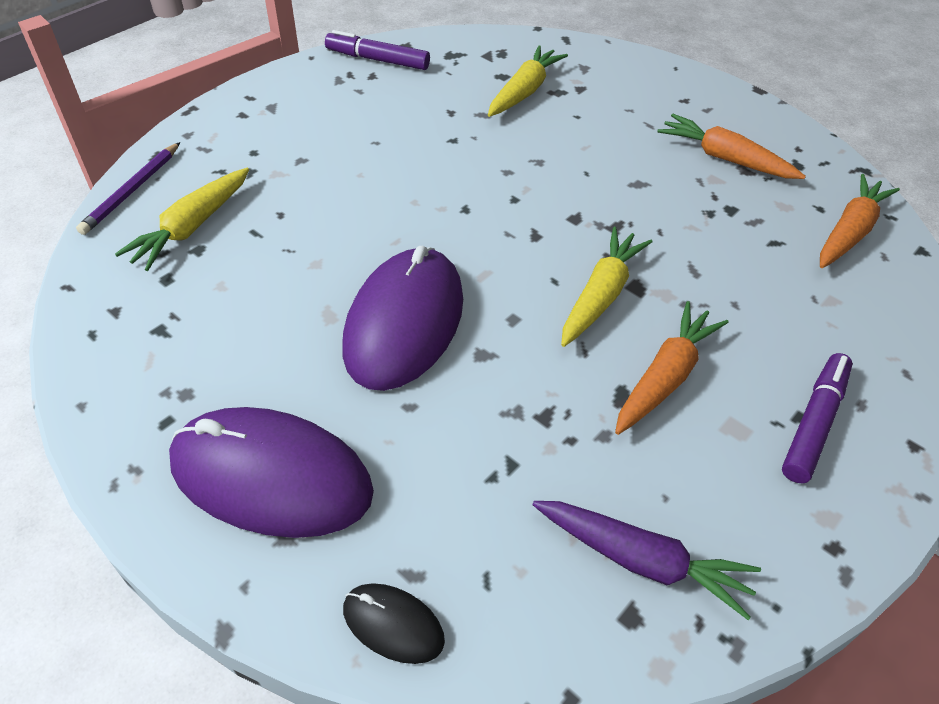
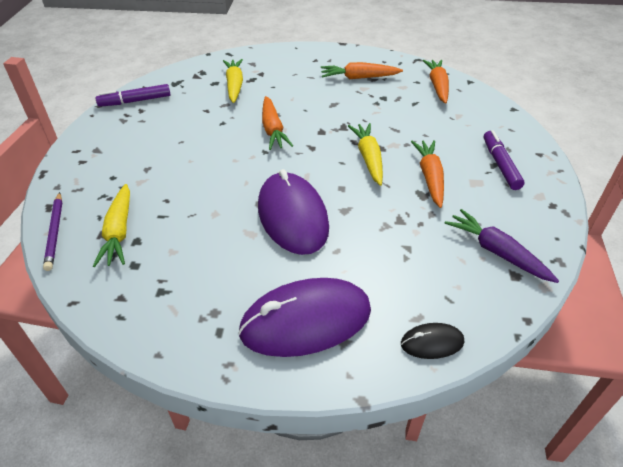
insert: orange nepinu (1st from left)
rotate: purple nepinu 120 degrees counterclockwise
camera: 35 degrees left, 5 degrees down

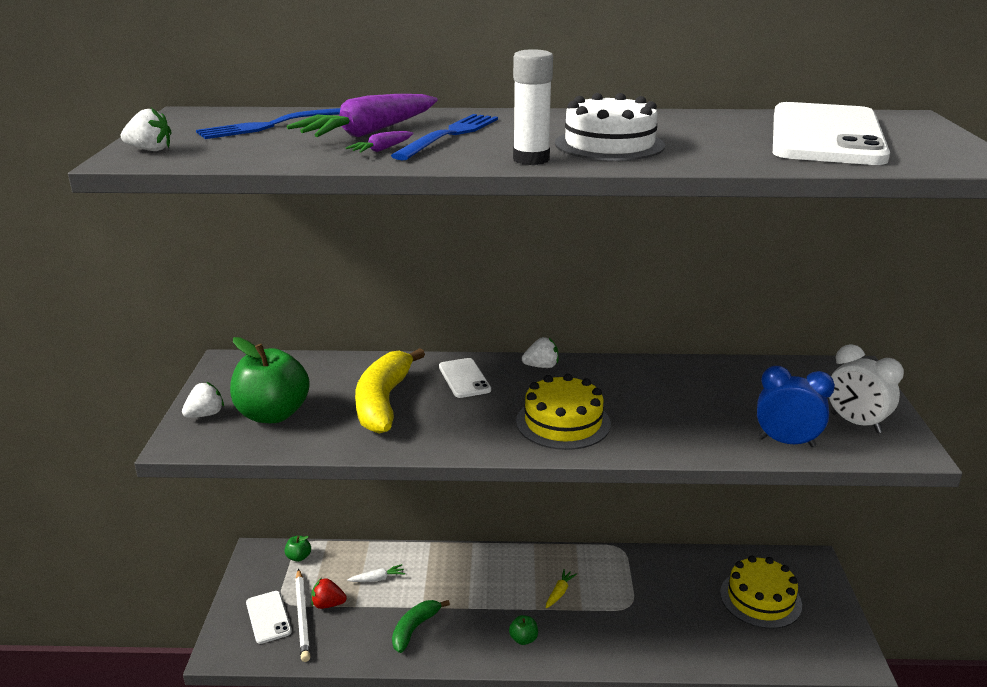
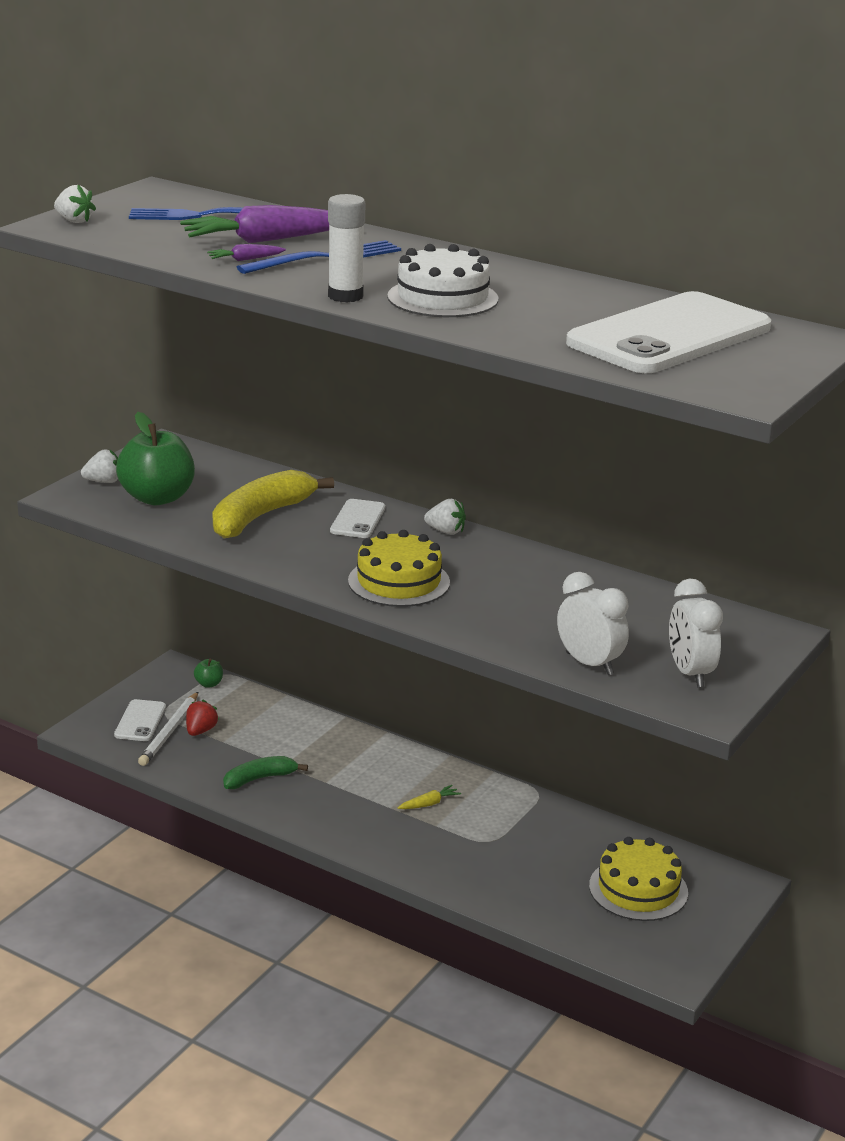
delete: white nepinu; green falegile (3rd from left)
recolor: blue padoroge to white padoroge (1st from left)
rotate: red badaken 75 degrees clockwise
camera: 30 degrees right, 0 degrees up

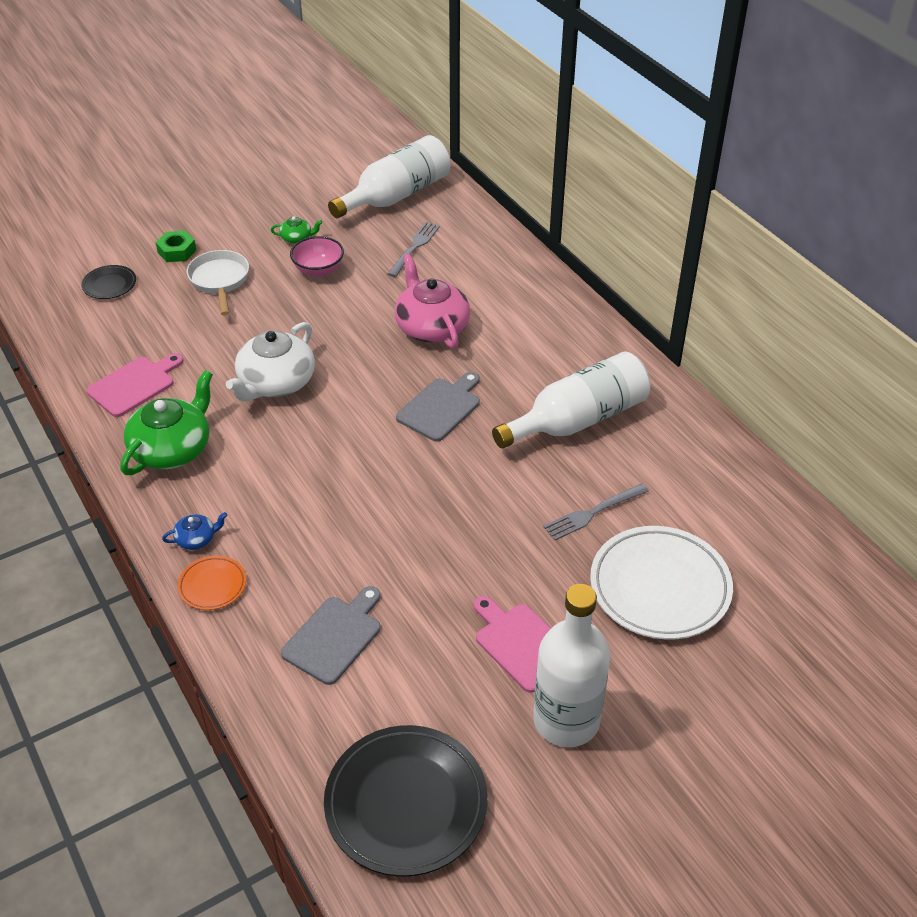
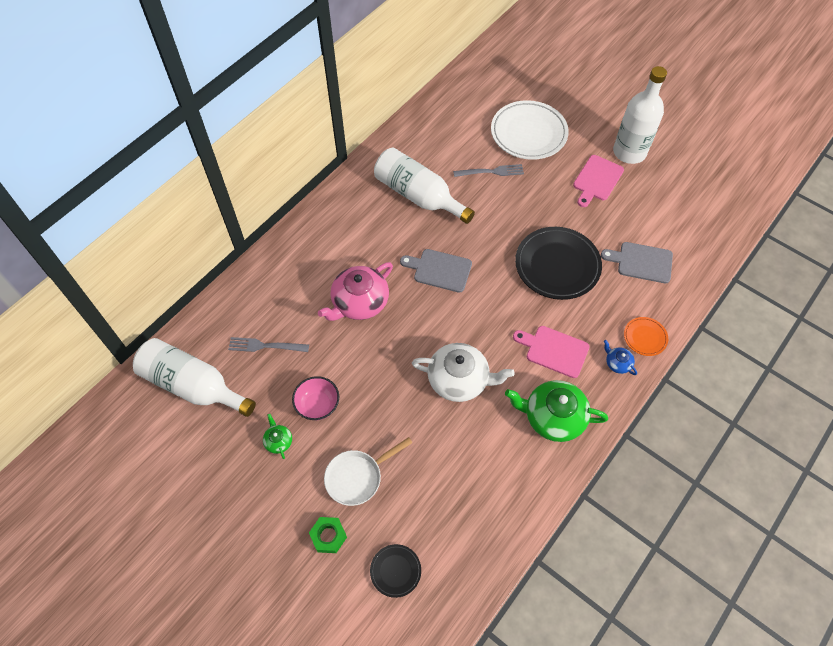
move: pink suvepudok (1st from left); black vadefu (2nd from left)
rotate: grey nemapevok (2nd from left) 45 degrees counterclockwise
camera: 110 degrees left, 15 degrees up

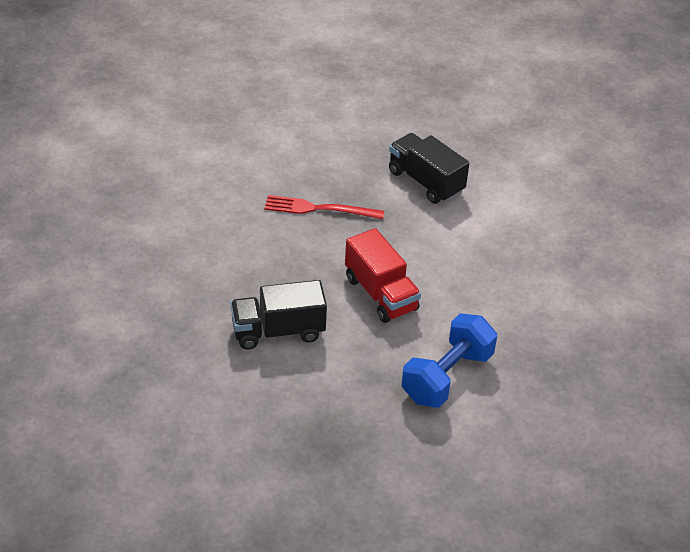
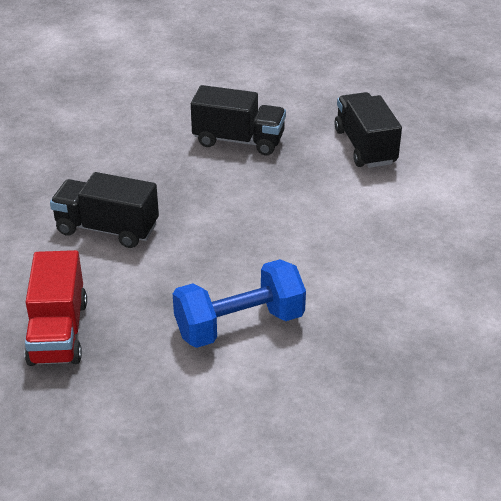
move: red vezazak
replace: red nemapevok to black vezazak (2nd from left)
camera: 30 degrees right, 5 degrees down

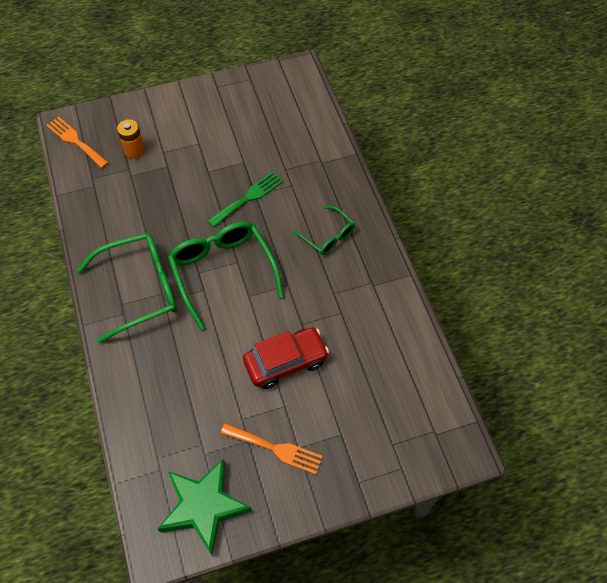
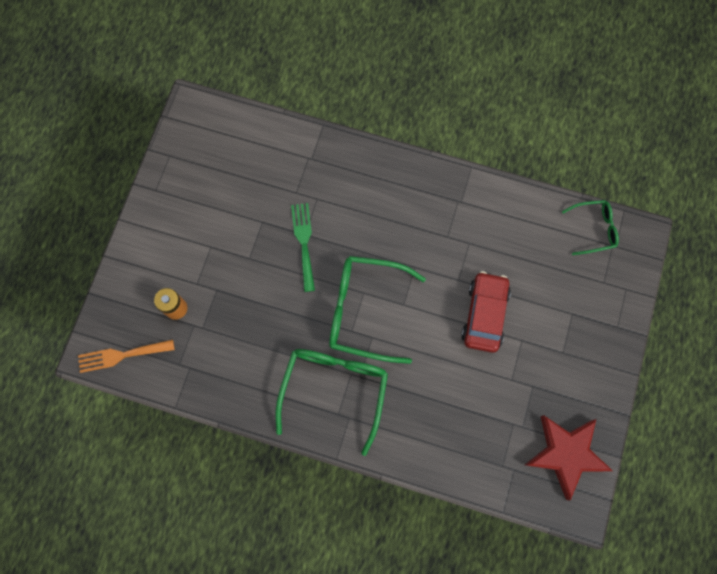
delete: orange nemapevok (2nd from left)
move: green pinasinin (3rd from left)
recolor: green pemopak to red pemopak
camera: 55 degrees left, 15 degrees up

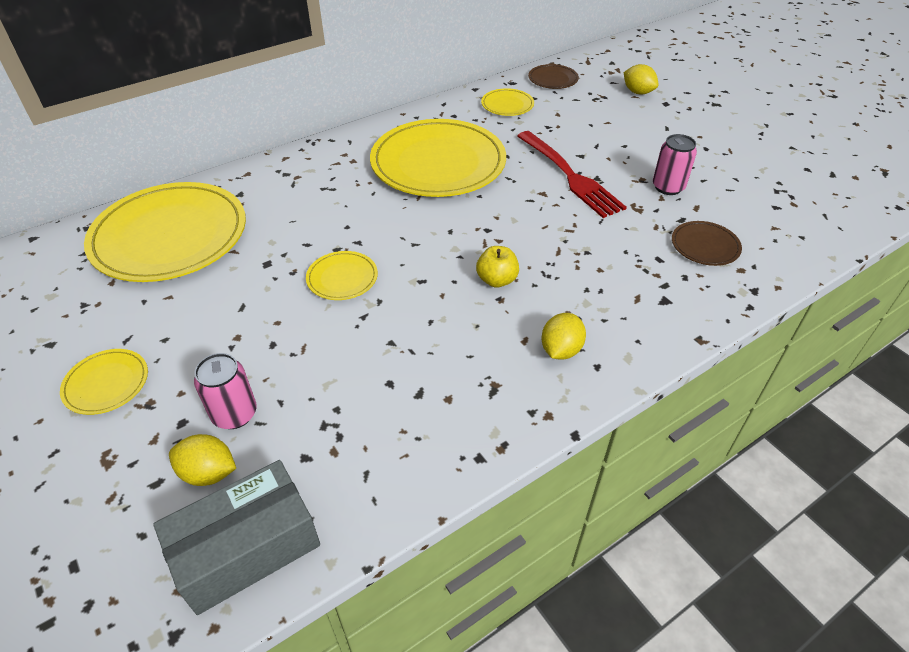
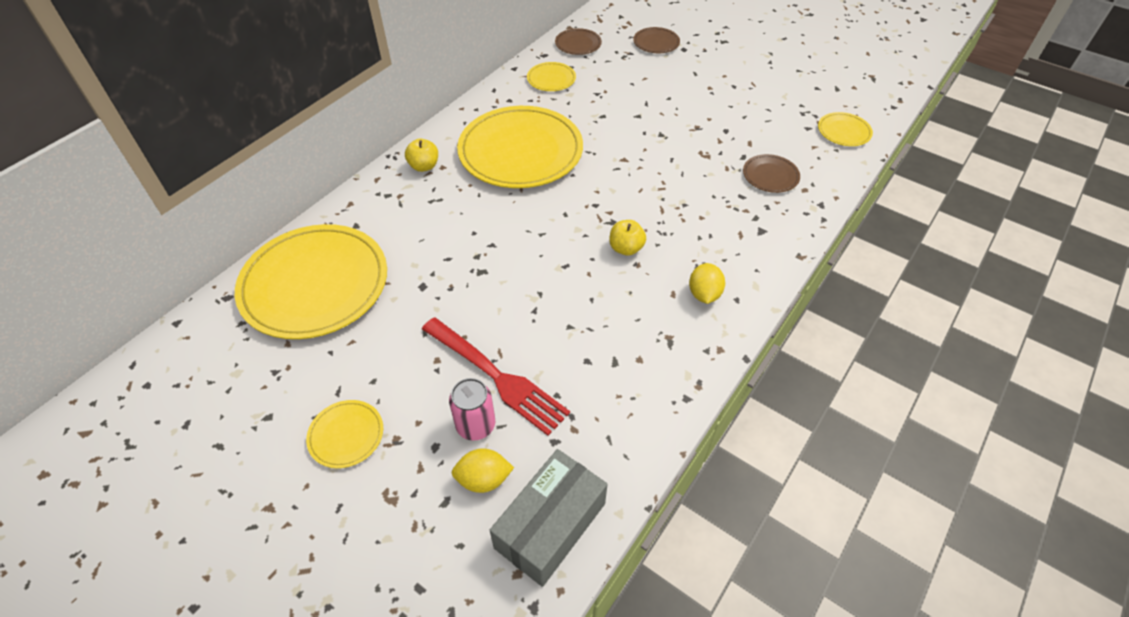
delete: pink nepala (2nd from left)
insert: yellow falegile (1st from left)
move: yellow vadefu (3rd from left in the first image) to yellow vadefu (5th from left); red nemapevok
replace: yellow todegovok (3rd from left) to brown vadefu (2nd from left)
camera: 20 degrees left, 5 degrees up

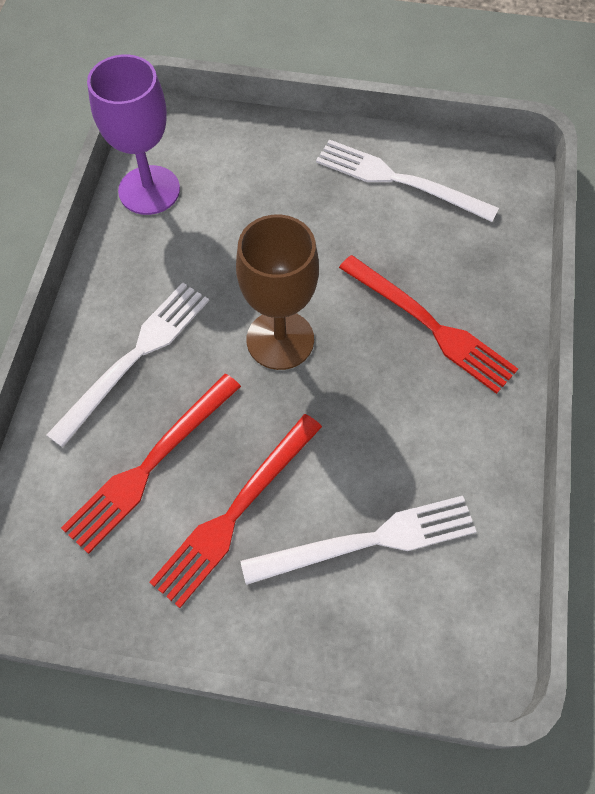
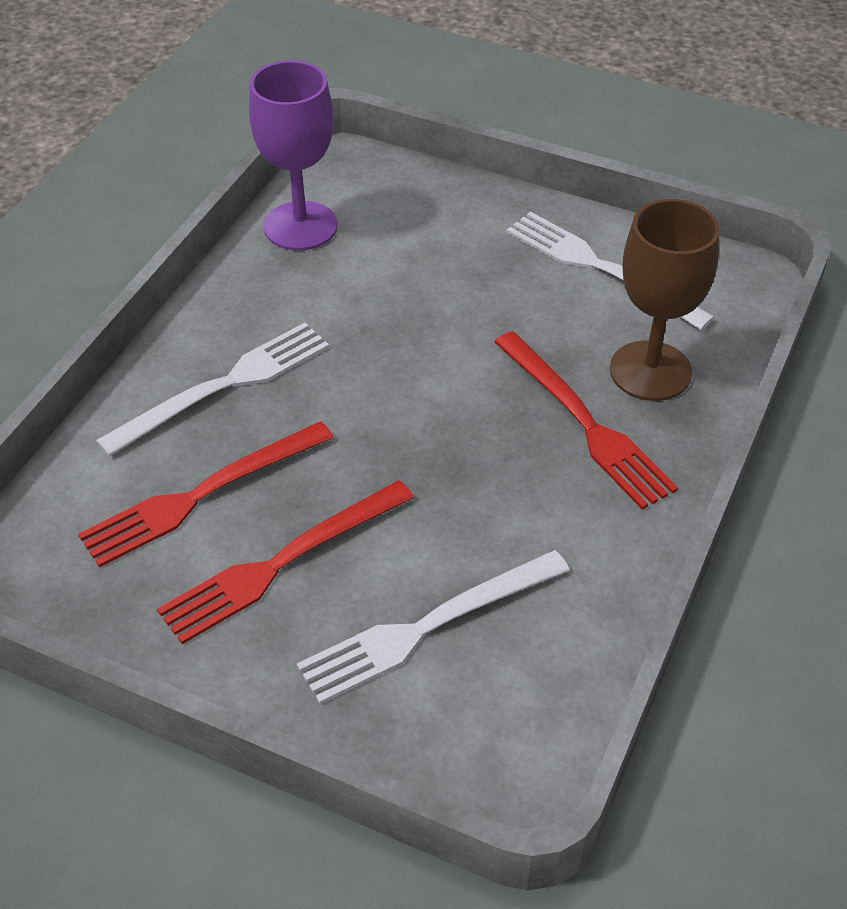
move: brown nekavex
rotate: white nemapevok (2nd from left) 150 degrees clockwise
camera: 15 degrees right, 15 degrees down

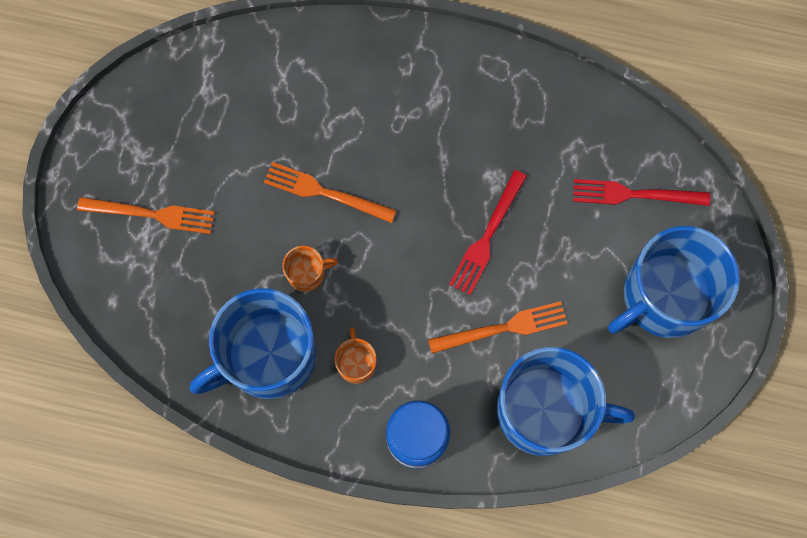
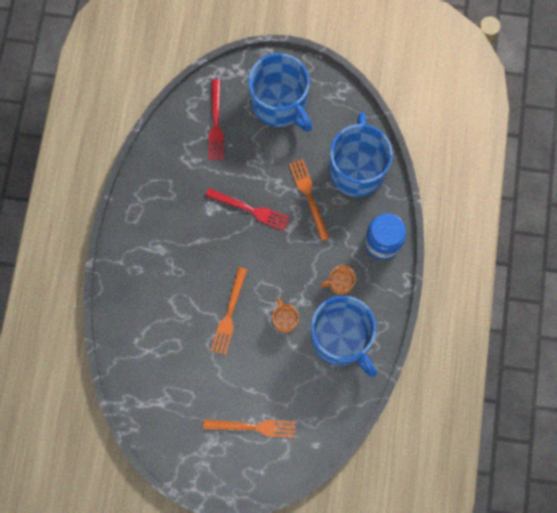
rotate: orange nemapevok (1st from left in the first image) 90 degrees clockwise
camera: 95 degrees left, 0 degrees up

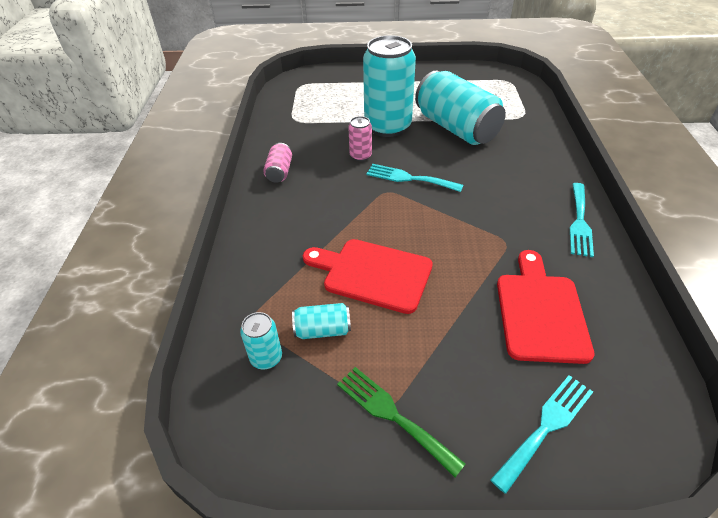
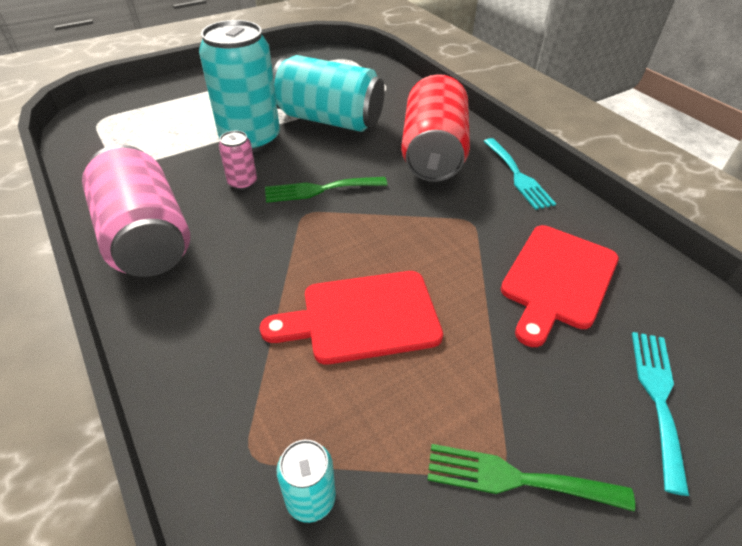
delete: turquoise nepala (2nd from left)
insert: red nepala
recolor: turquoise nemapevok (1st from left) to green nemapevok (1st from left)
rotate: red suvepudok (2nd from left) 120 degrees counterclockwise
resize: pink nepala (1st from left) x2.26
camera: 35 degrees left, 0 degrees up

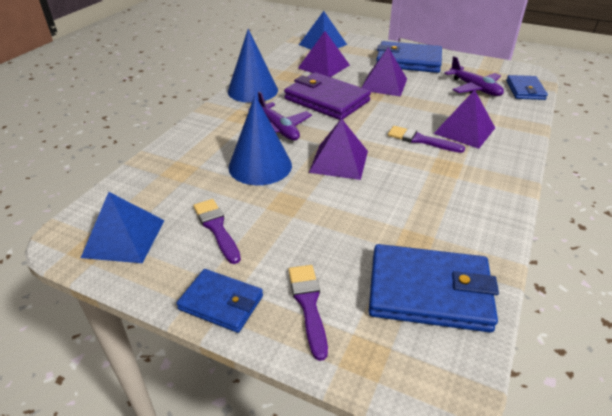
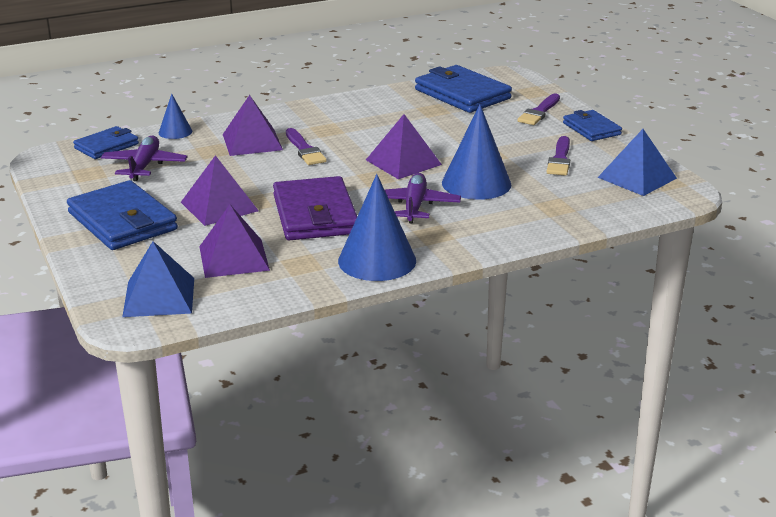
insert: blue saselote (1st from left)
camera: 140 degrees left, 10 degrees down

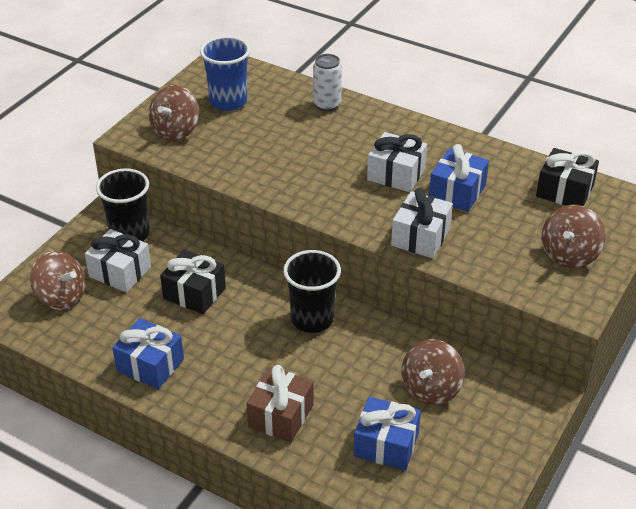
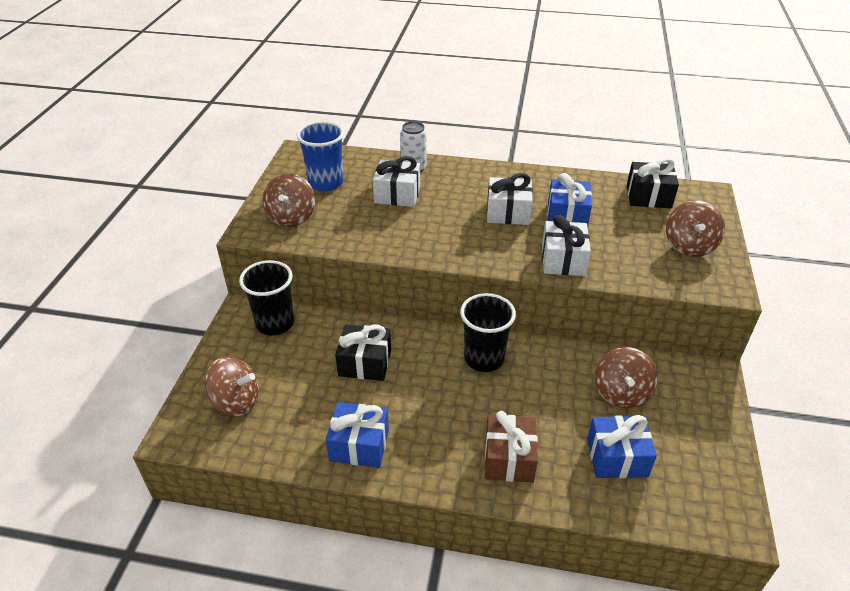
move: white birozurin (1st from left)
camera: 20 degrees left, 0 degrees up

